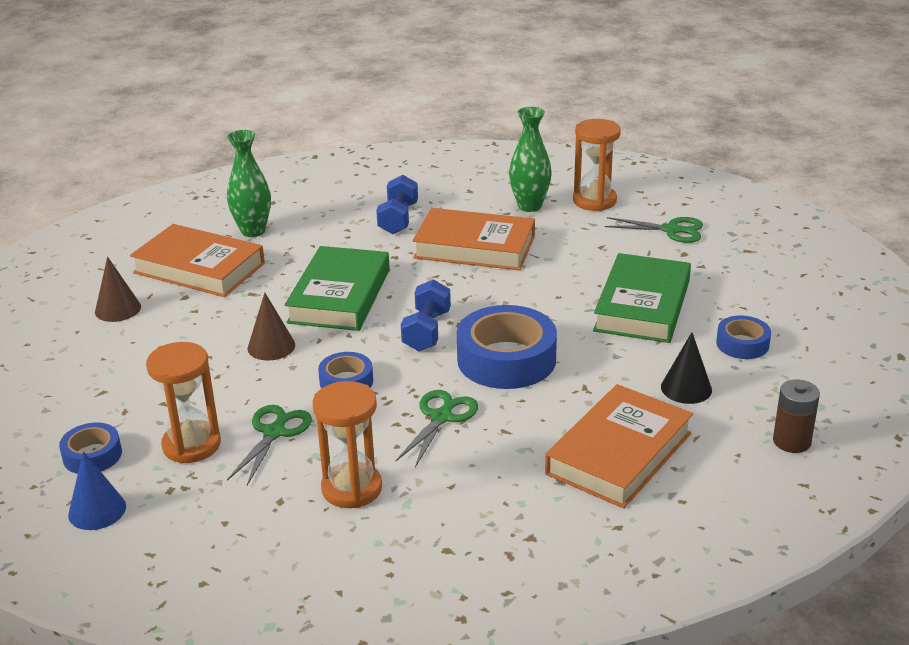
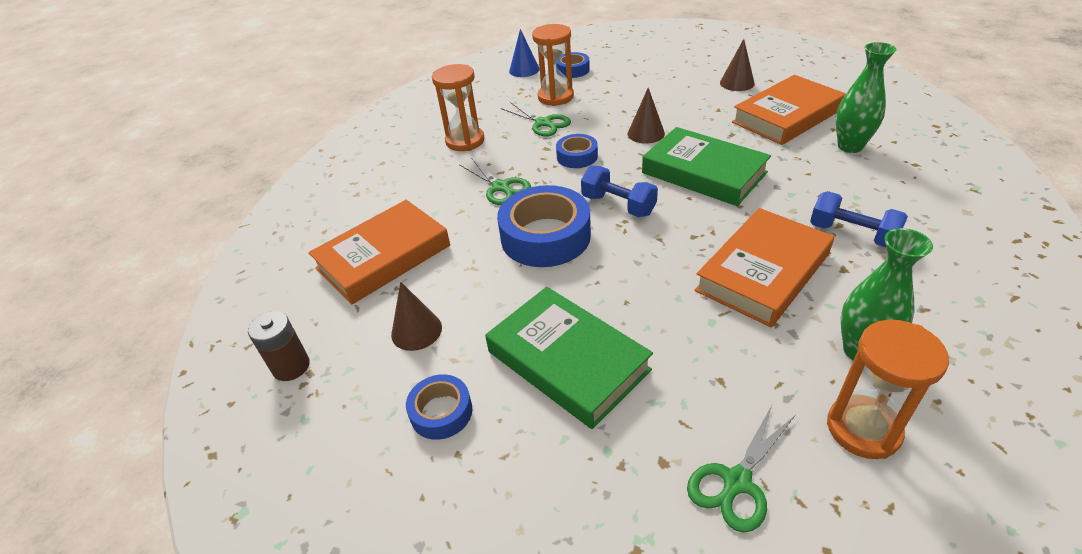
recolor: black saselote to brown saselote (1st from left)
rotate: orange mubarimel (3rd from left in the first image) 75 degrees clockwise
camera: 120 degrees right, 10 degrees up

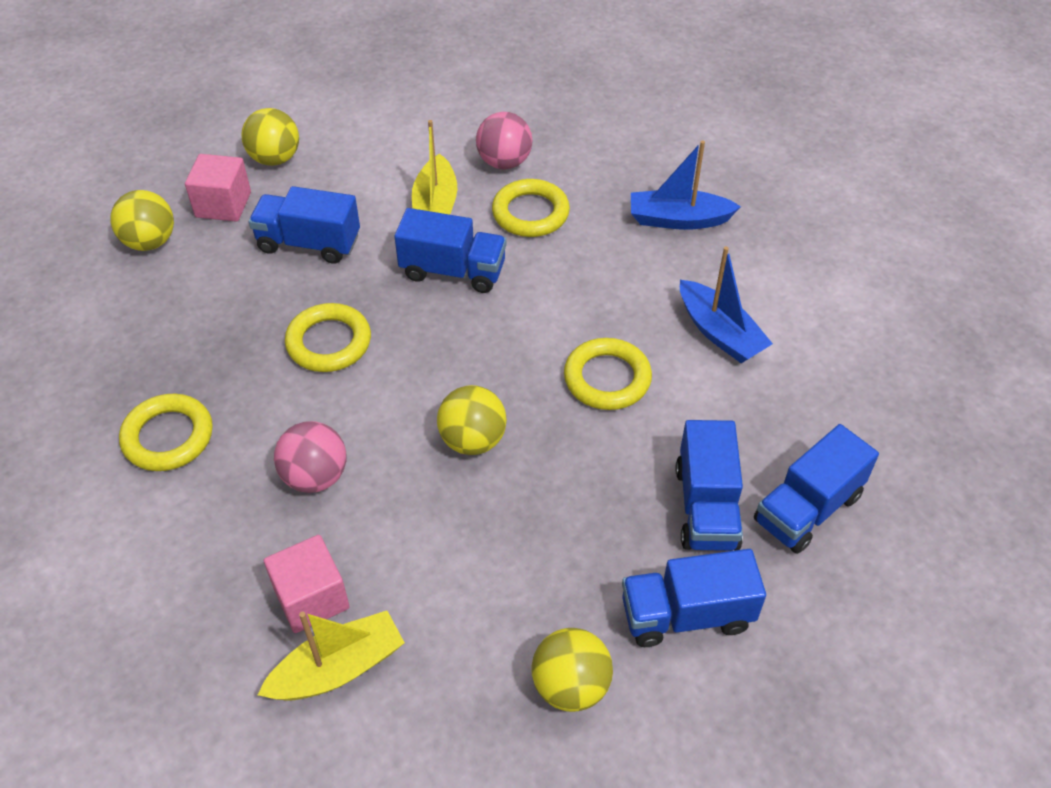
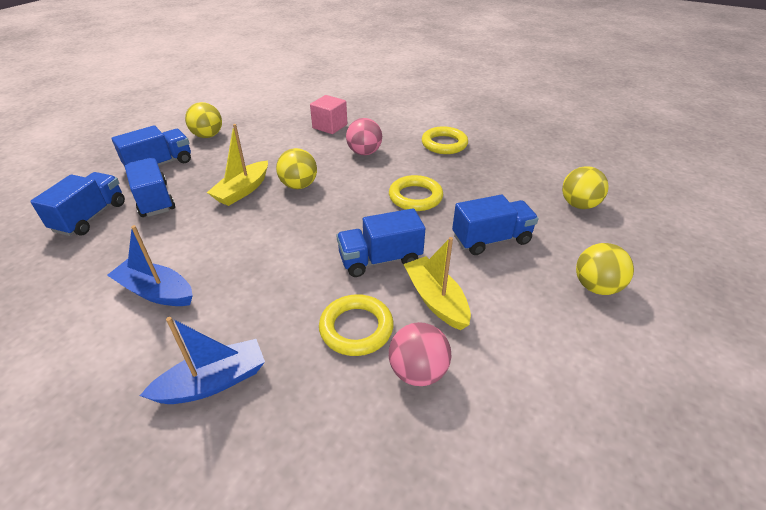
delete: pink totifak (1st from left); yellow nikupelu (4th from left)
move: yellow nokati (1st from left)
camera: 150 degrees right, 10 degrees down

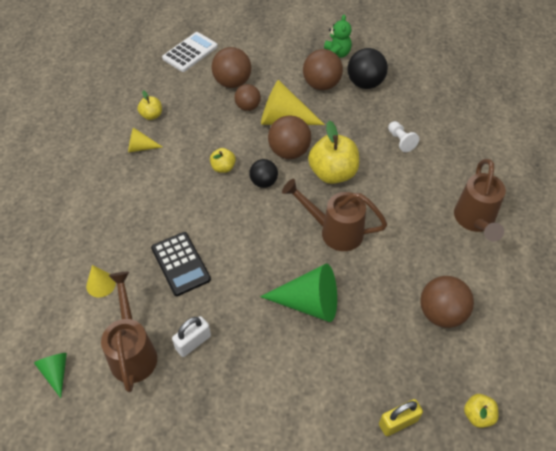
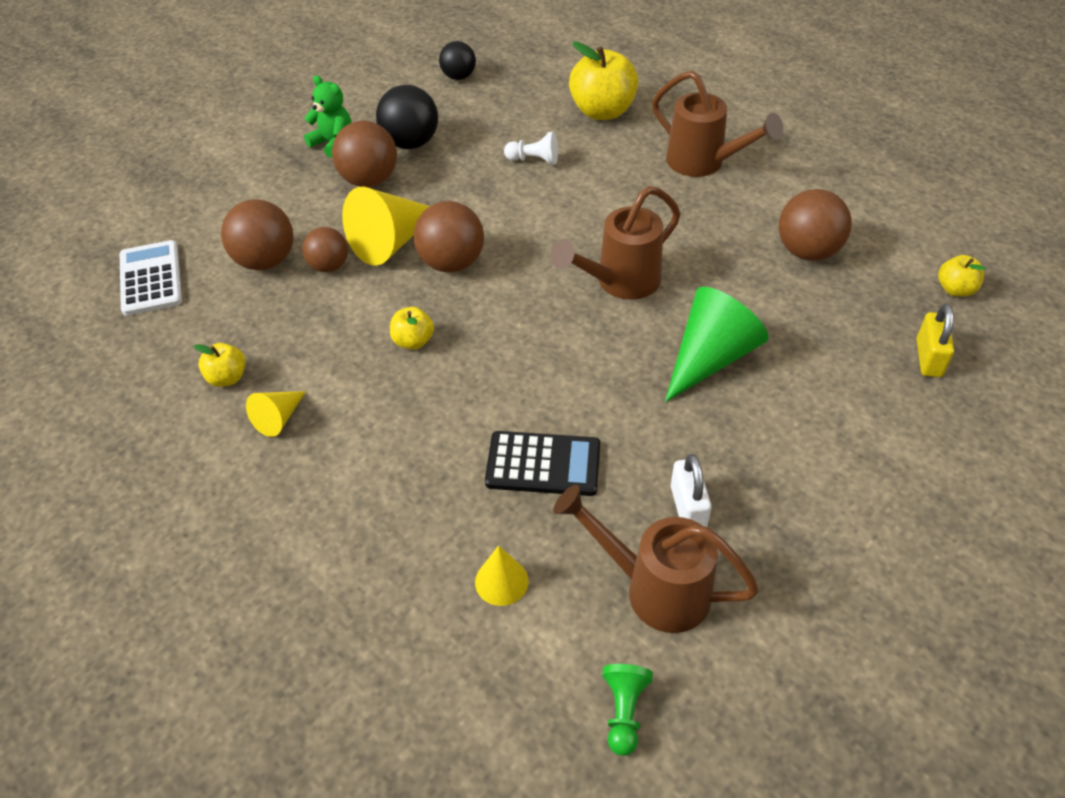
move: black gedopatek (1st from left in the first image) to black gedopatek (2nd from left); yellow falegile (3rd from left)
replace: green saselote (1st from left) to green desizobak
camera: 55 degrees left, 5 degrees down

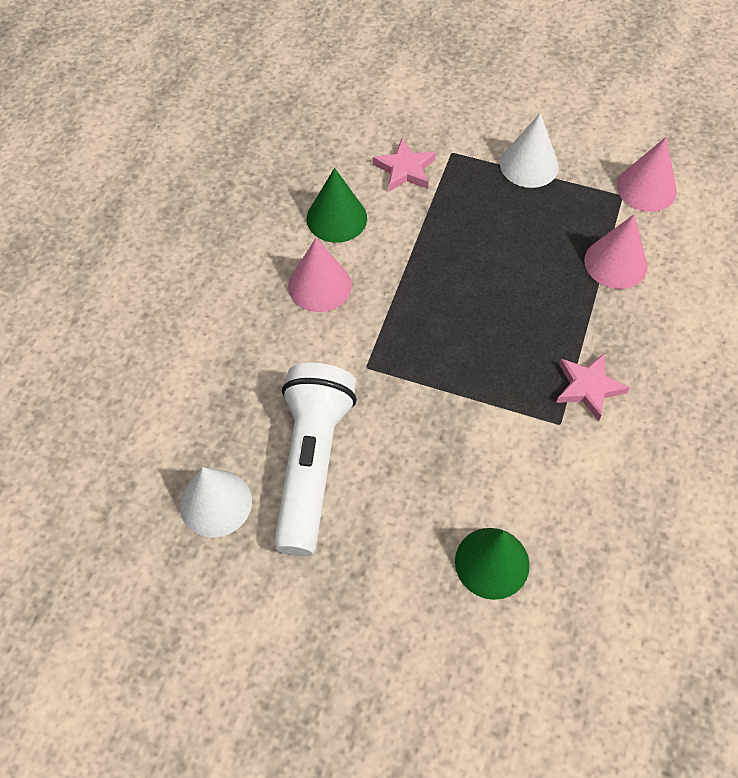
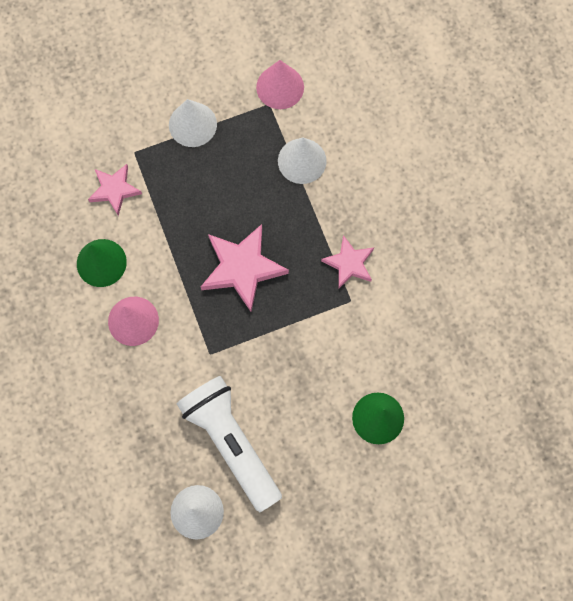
insert: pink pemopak (2nd from left)
recolor: pink saselote (2nd from left) to white saselote (3rd from left)
camera: 40 degrees left, 15 degrees up

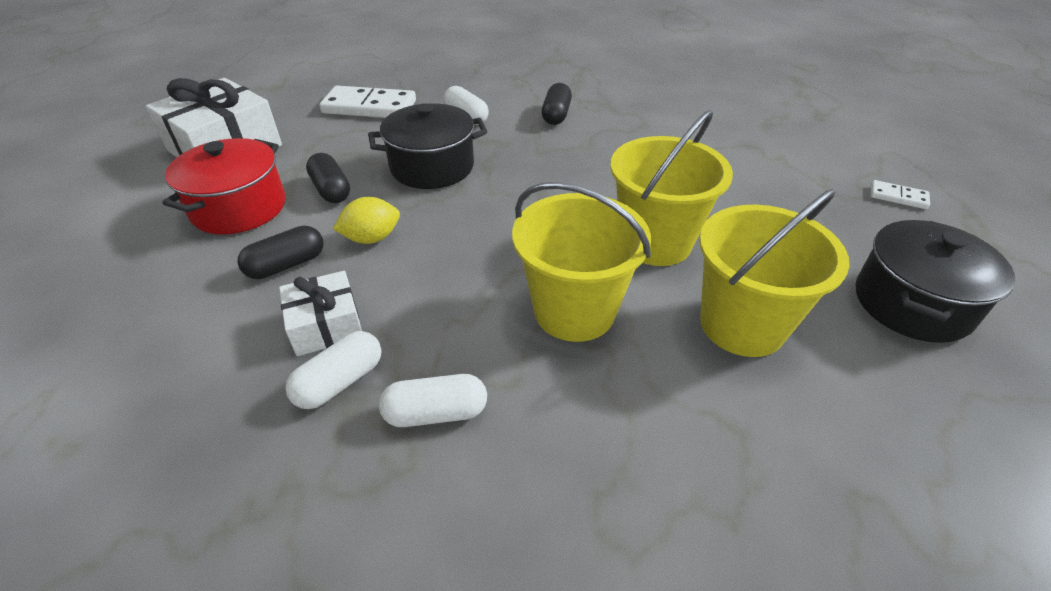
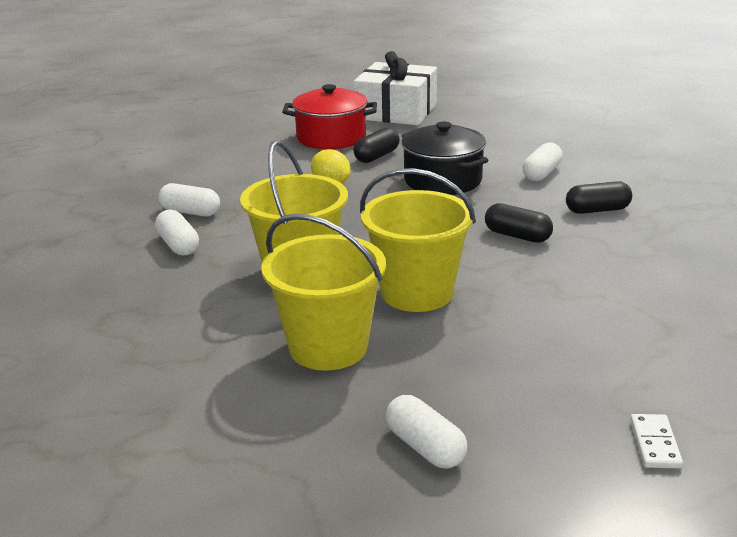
delete: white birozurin (2nd from left); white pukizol (1st from left)
move: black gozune (1st from left in the first image) to black gozune (2nd from left)
replace: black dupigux (2nd from left) to white gozune (3rd from left)
camera: 70 degrees right, 15 degrees down

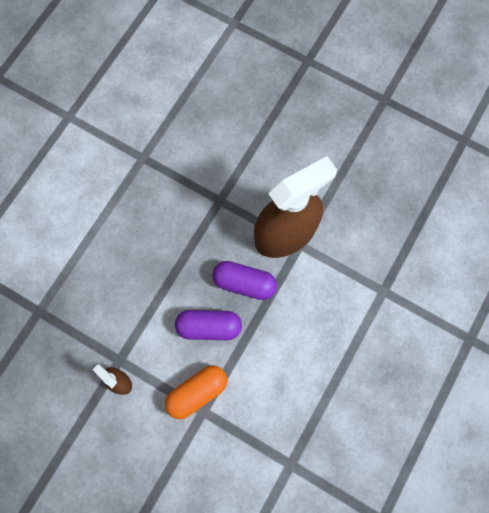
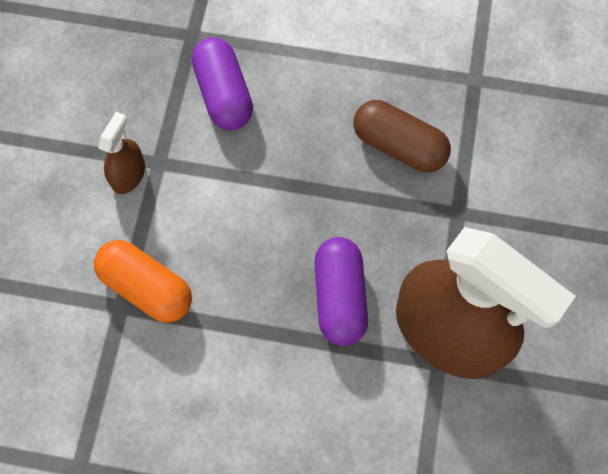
insert: brown gozune
move: purple gozune (1st from left)
camera: 70 degrees right, 5 degrees down

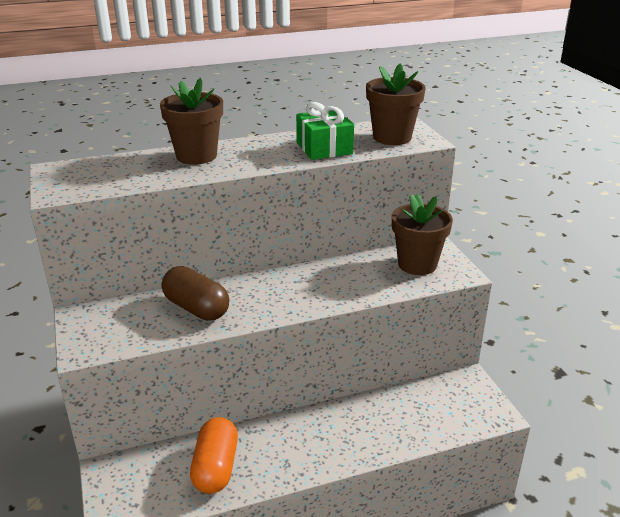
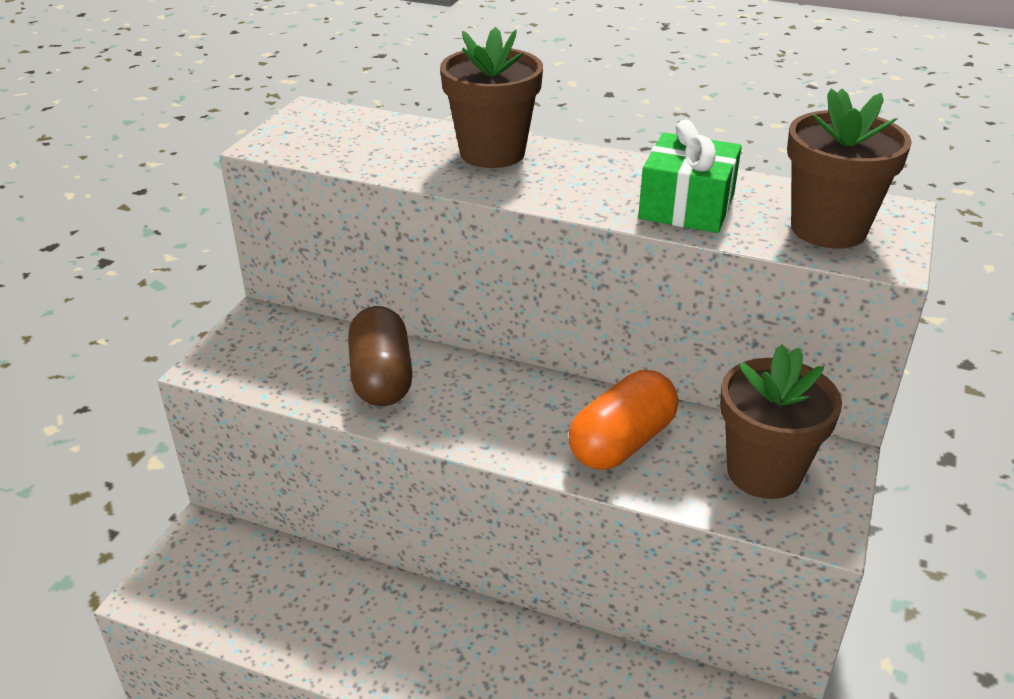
move: orange gozune
camera: 40 degrees right, 5 degrees up

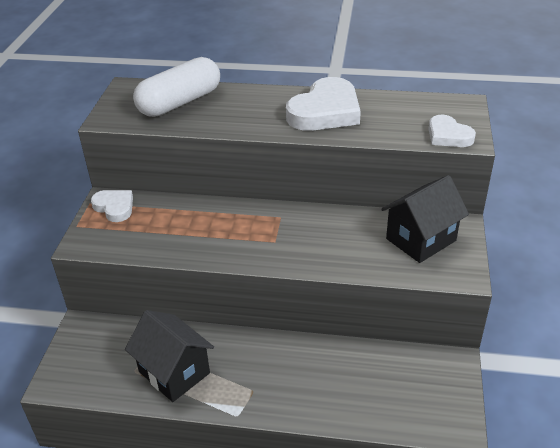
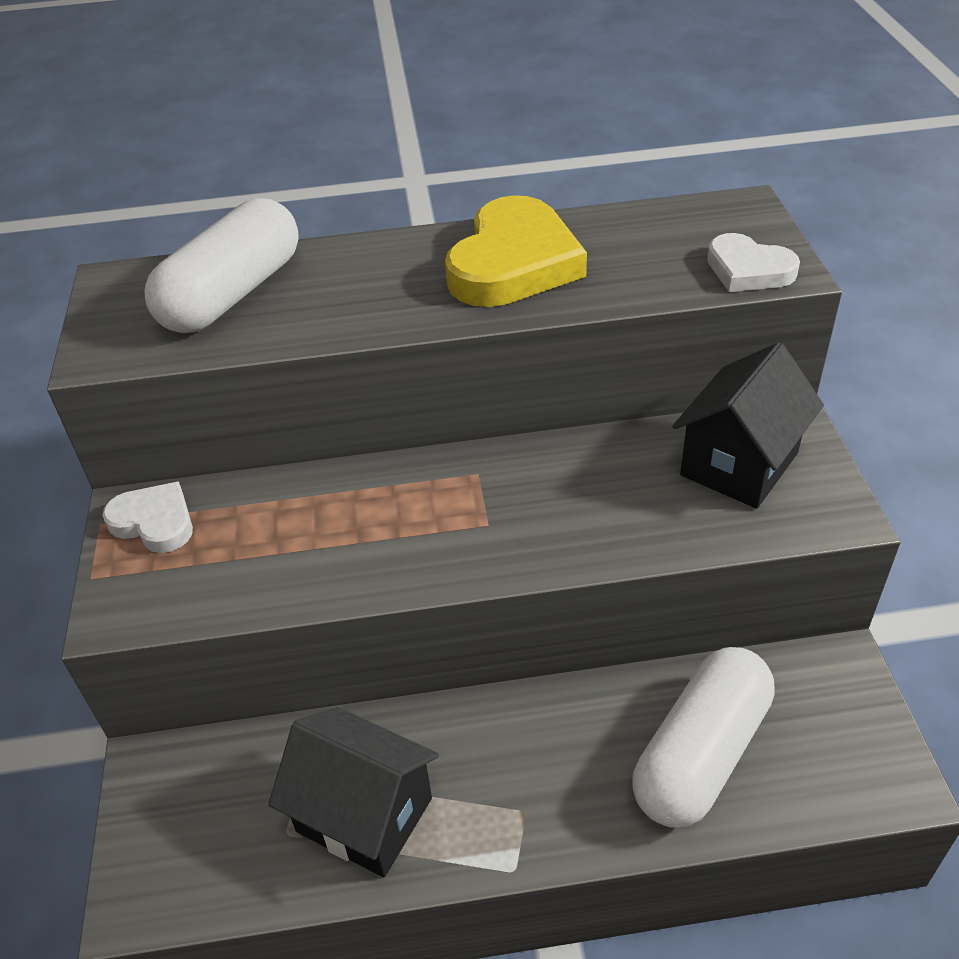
insert: white gozune (2nd from left)
recolor: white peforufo (2nd from left) to yellow peforufo
camera: 15 degrees left, 5 degrees up

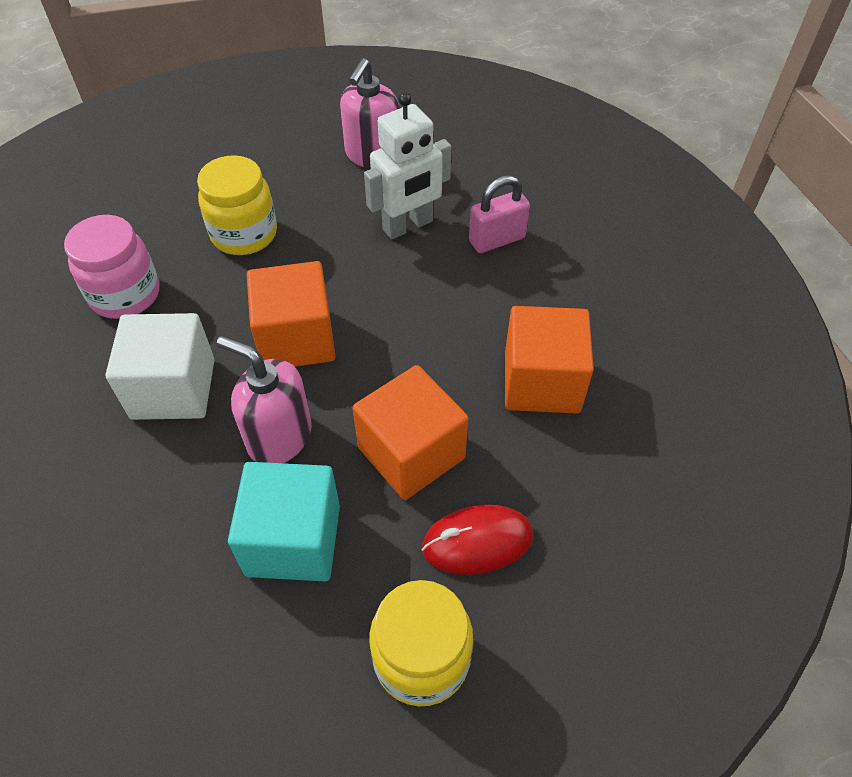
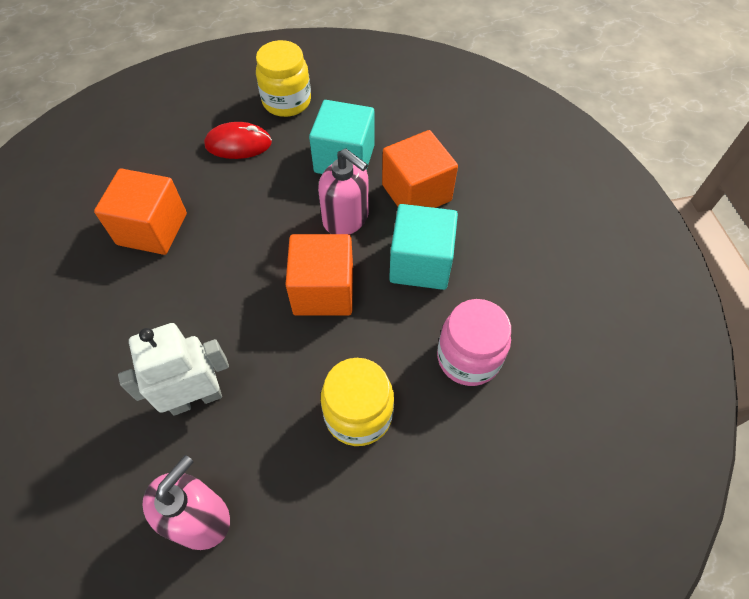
delete: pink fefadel
move: orange totifak (2nd from left in the first image) to orange totifak (3rd from left)
recolor: white totifak to turquoise totifak (2nd from left)
camera: 170 degrees left, 5 degrees up

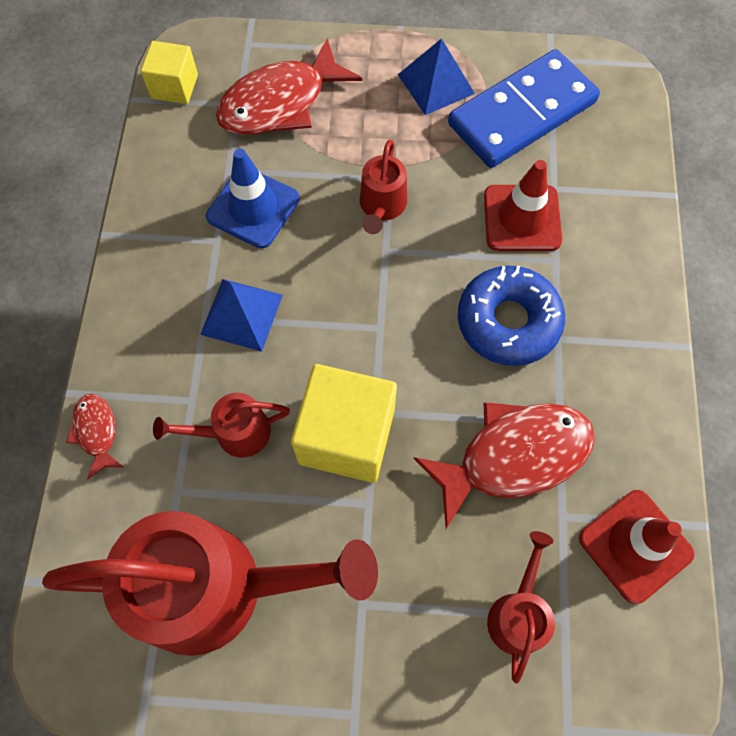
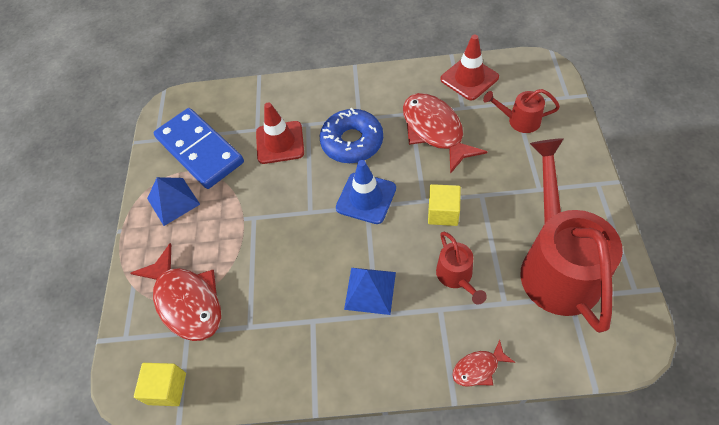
delete: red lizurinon (3rd from left)
move: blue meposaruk
resize: yellow totifak (2nd from left) x0.58
camera: 90 degrees left, 10 degrees down

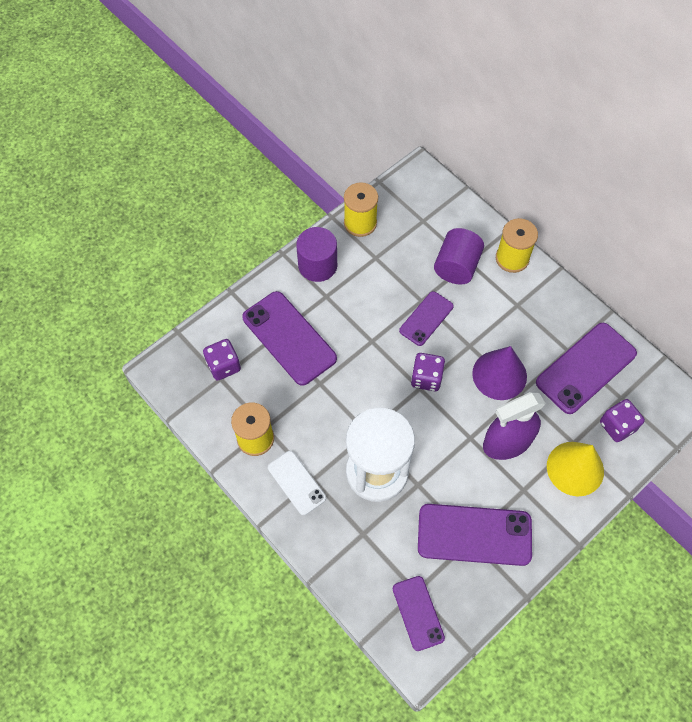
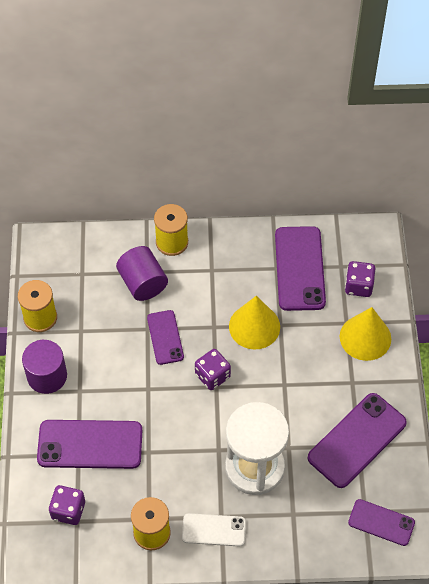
delete: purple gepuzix
recolor: purple saselote to yellow saselote (1st from left)
camera: 50 degrees left, 5 degrees down

